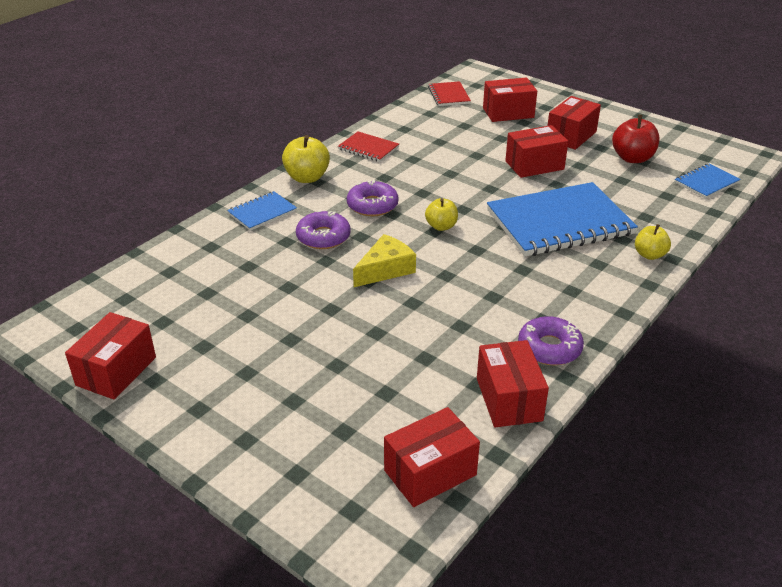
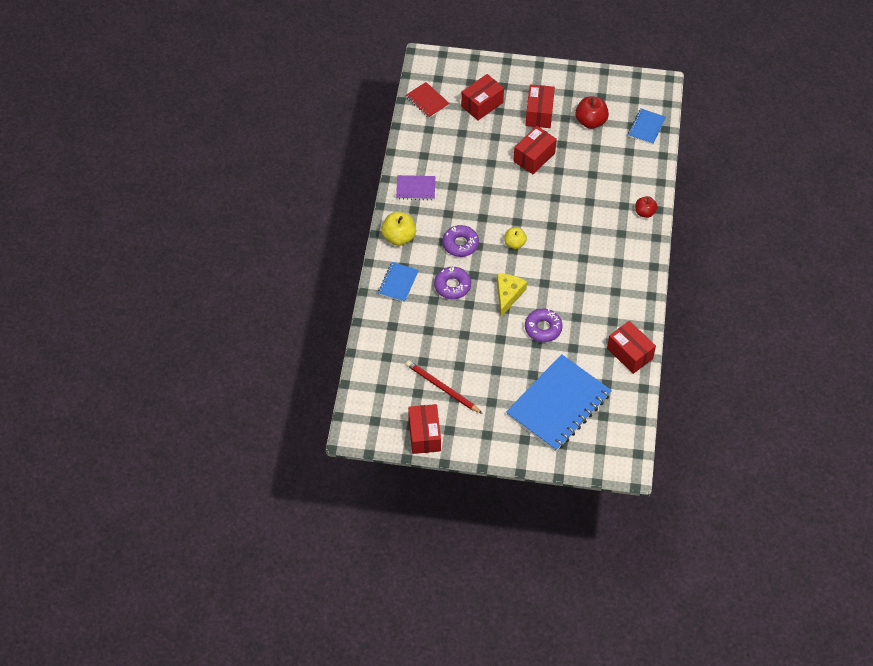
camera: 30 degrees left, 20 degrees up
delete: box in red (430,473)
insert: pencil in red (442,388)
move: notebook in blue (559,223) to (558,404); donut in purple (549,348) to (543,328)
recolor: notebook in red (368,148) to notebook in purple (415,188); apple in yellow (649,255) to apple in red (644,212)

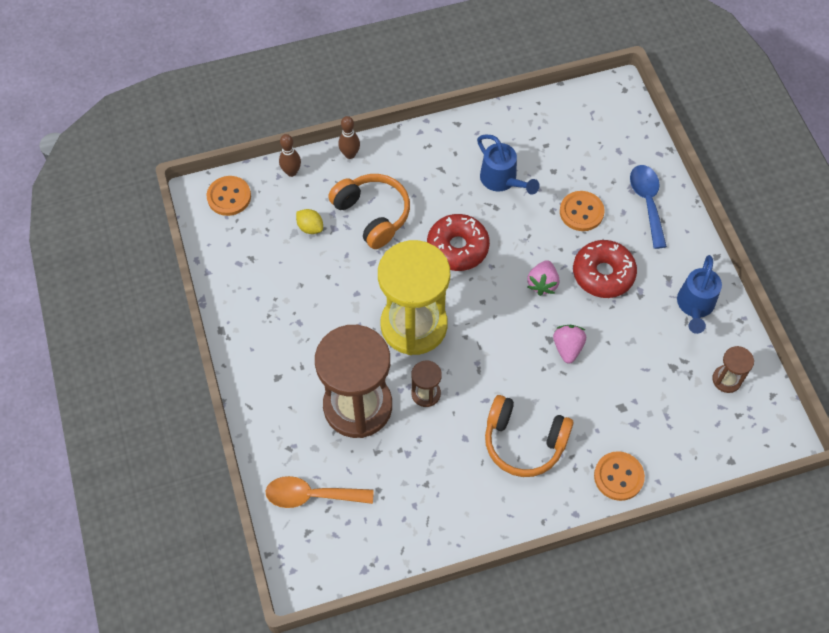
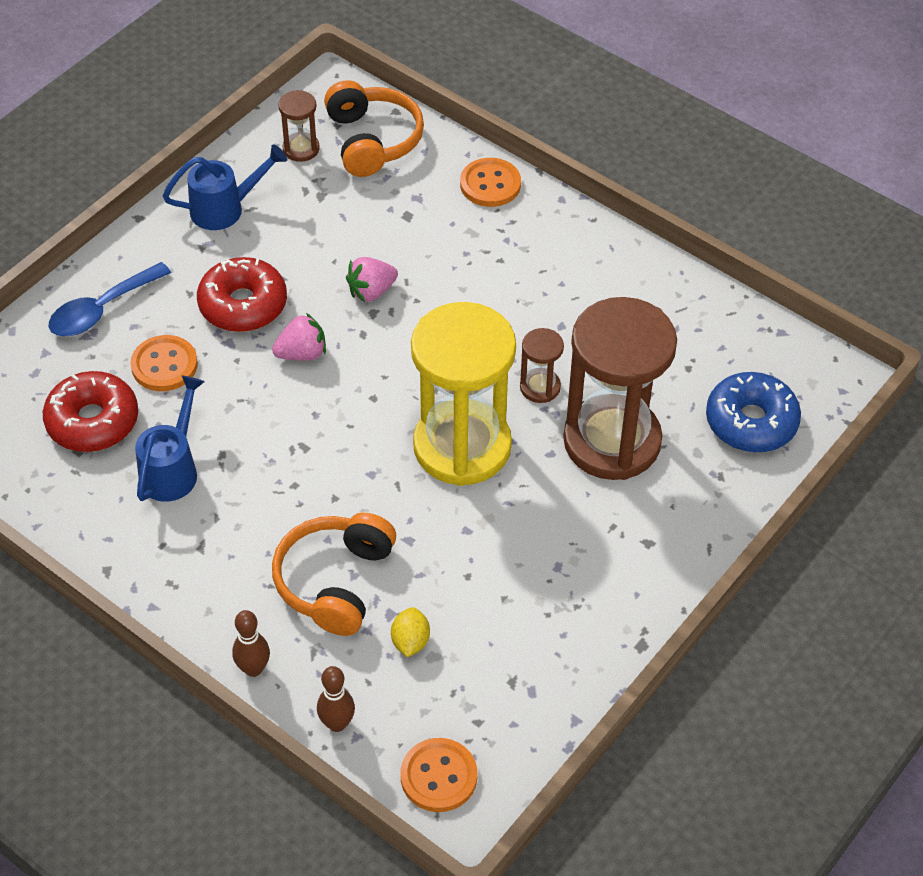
camera: 125 degrees left, 10 degrees down
move: donut in red (457,247) to (93,421); headphones in orange (524,441) to (372,140)
replace: spoon in orange (312,495) to donut in blue (751,422)

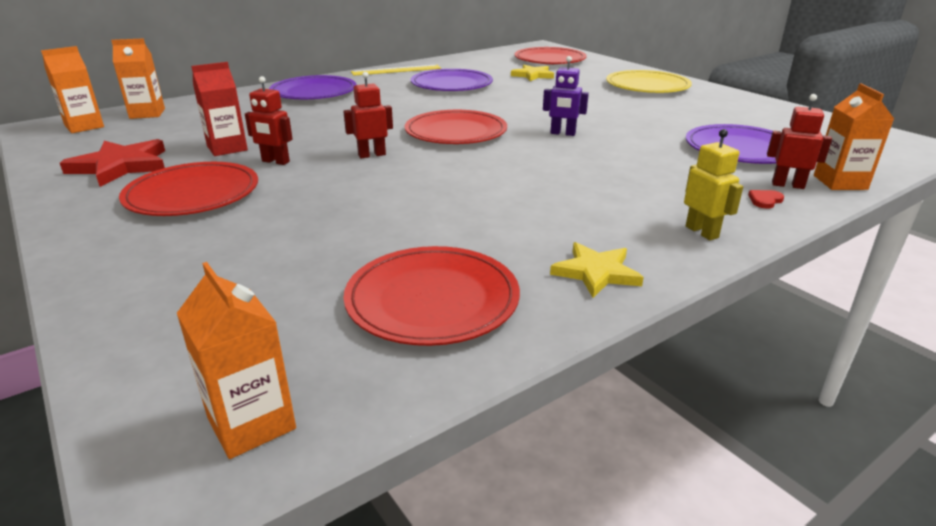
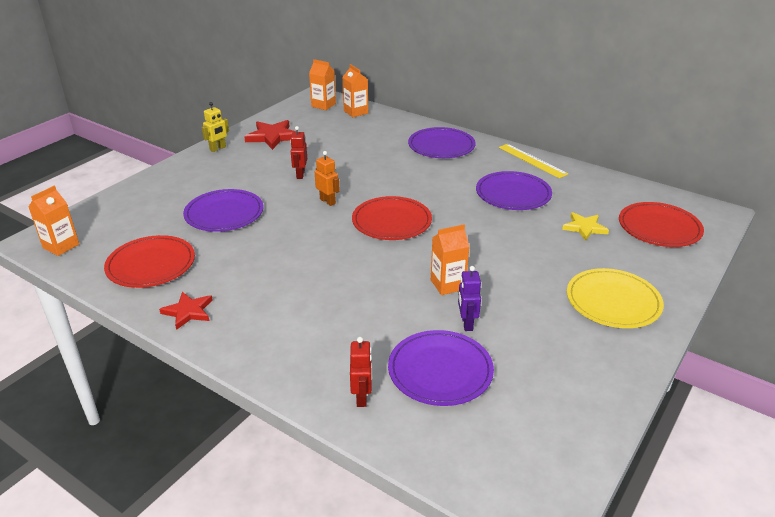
camera: 70 degrees right, 5 degrees up
delete: carton in red (227,148); plate in red (192,194); heart in red (765,200)
insert: plate in purple (224,213)
move: robot in purple (562,133) to (466,323); carton in orange (840,182) to (448,284); robot in yellow (702,232) to (218,148)
recolor: robot in red (372,155) to robot in orange (328,201); star in yellow (596,272) to star in red (188,311)

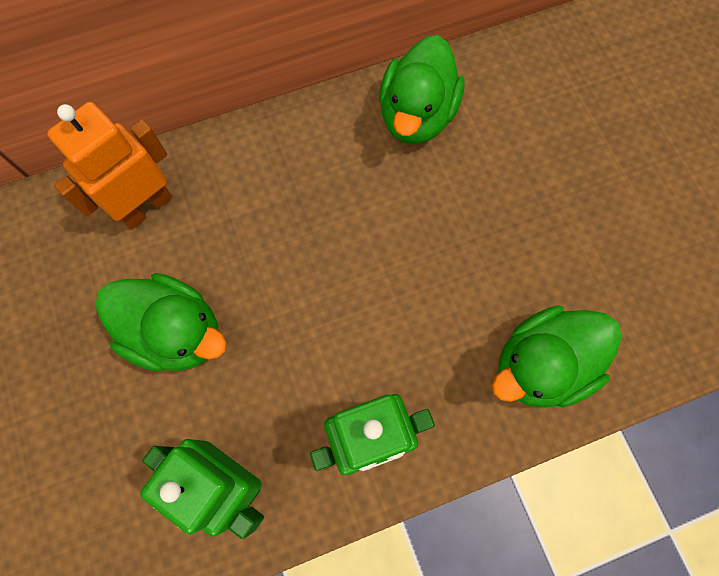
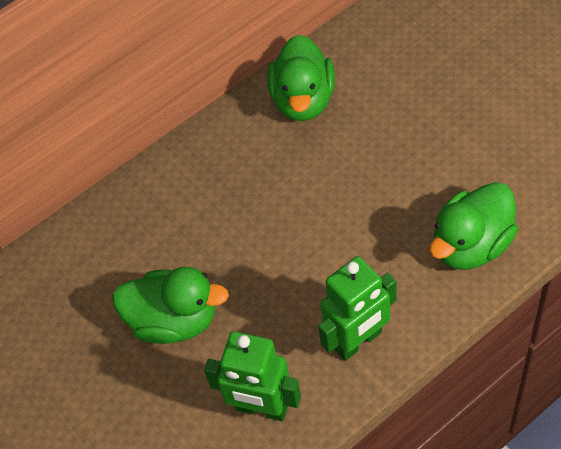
camera: 10 degrees left, 15 degrees down
delete: robot in orange (146,207)

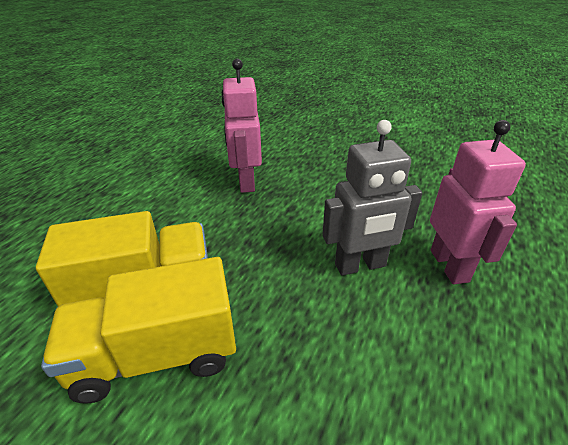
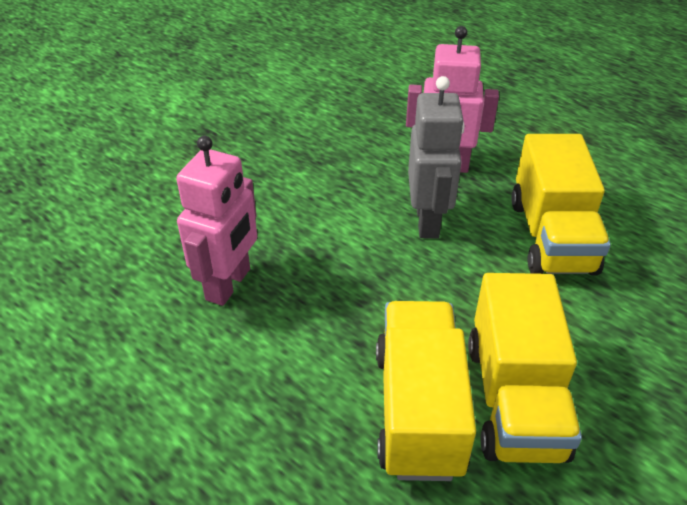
camera: 75 degrees left, 5 degrees up
insert: truck in yellow (551,236)
rotate: robot in pink (246,182) = (229,284) 75 degrees counterclockwise

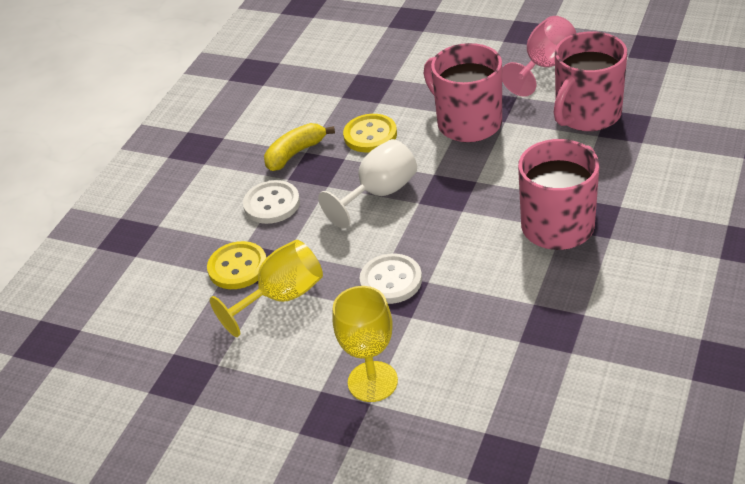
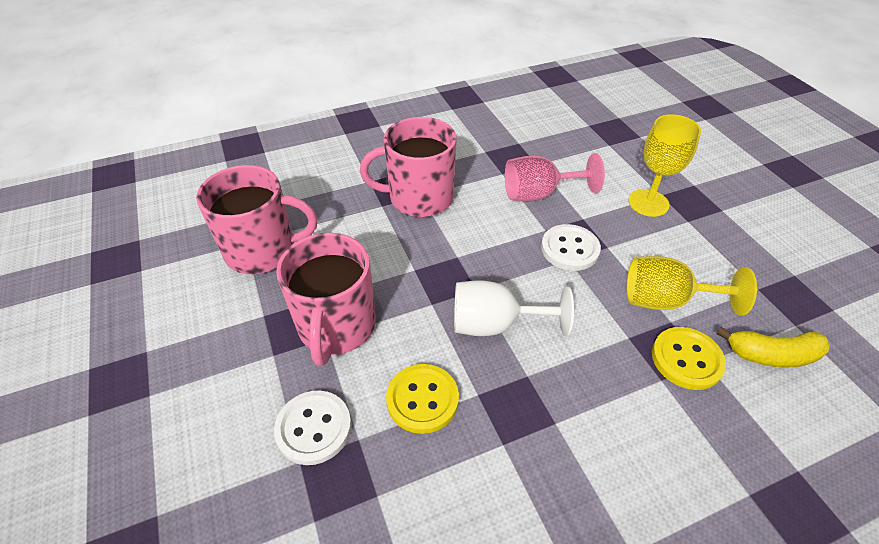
camera: 140 degrees left, 5 degrees up
move: goblet in pink (544,66) to (539,194); banana in yellow (295,153) to (772,355); button in white (272,204) to (314,428)

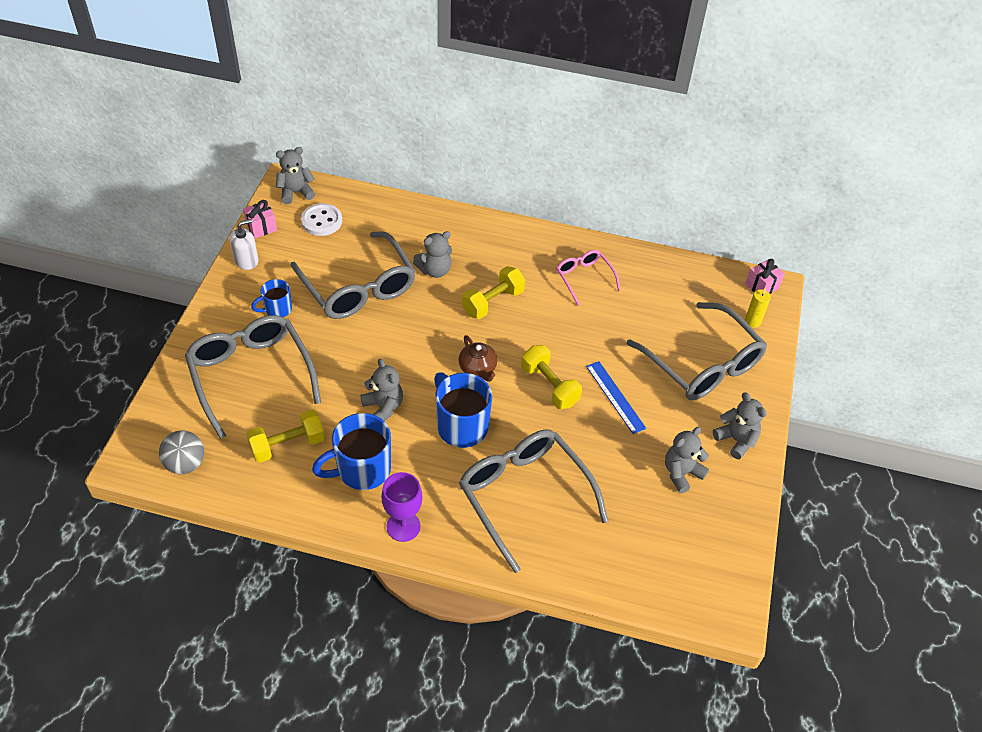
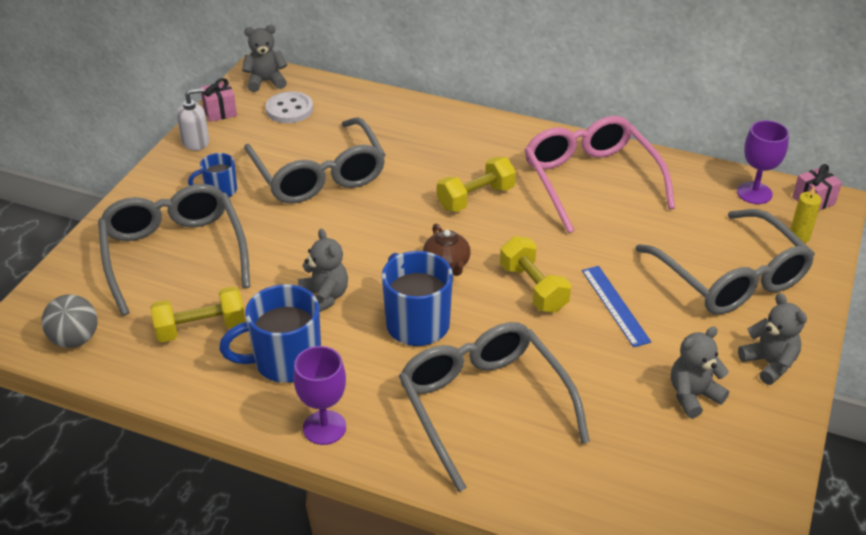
camera: 10 degrees right, 10 degrees down
delete: teddy bear in grey (435,270)
insert: goblet in purple (754,193)
resize: glasses in pink (584,278) = (590,180) x1.91

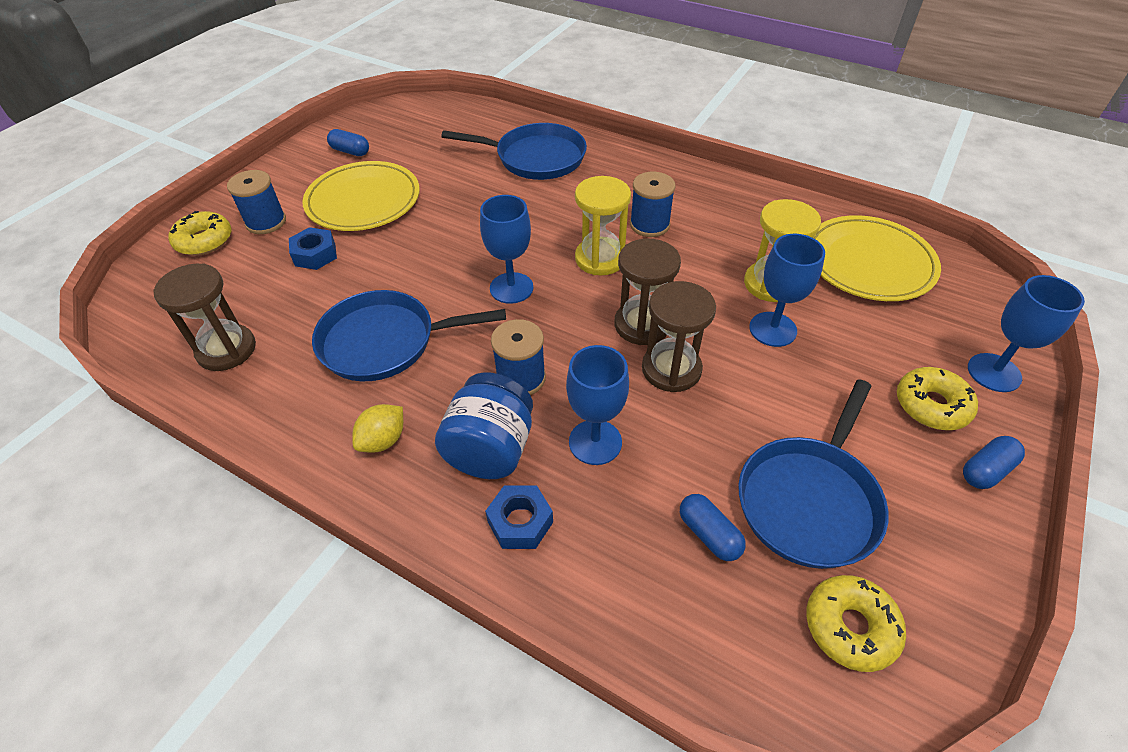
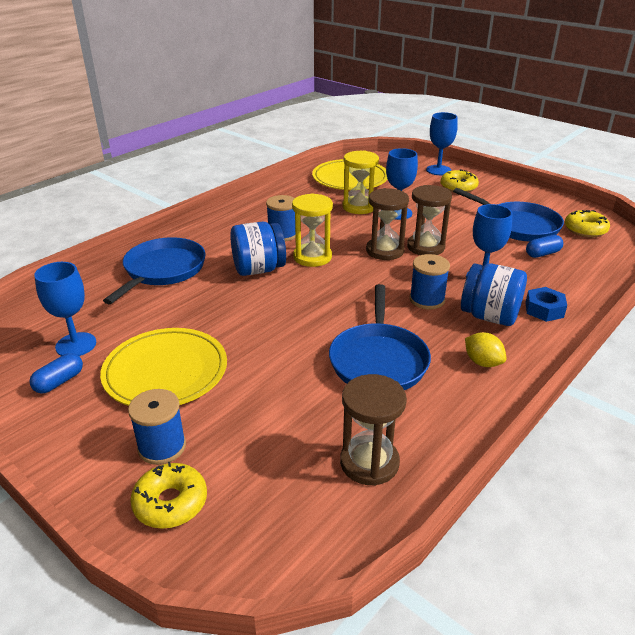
camera: 80 degrees left, 15 degrees down
delete: nut in blue (315,254); capsule in blue (986,470)
insert: jar in blue (258,269)
move: goblet in blue (511,288) to (76,345)

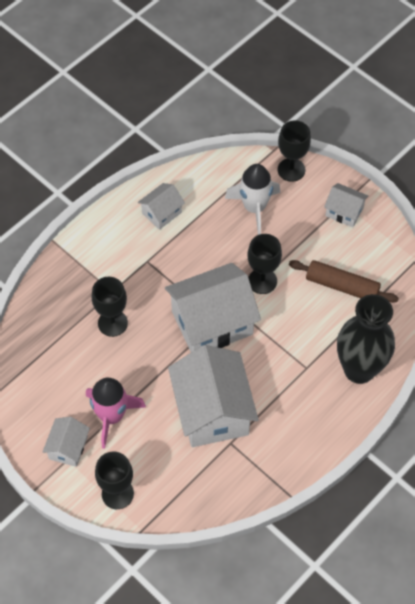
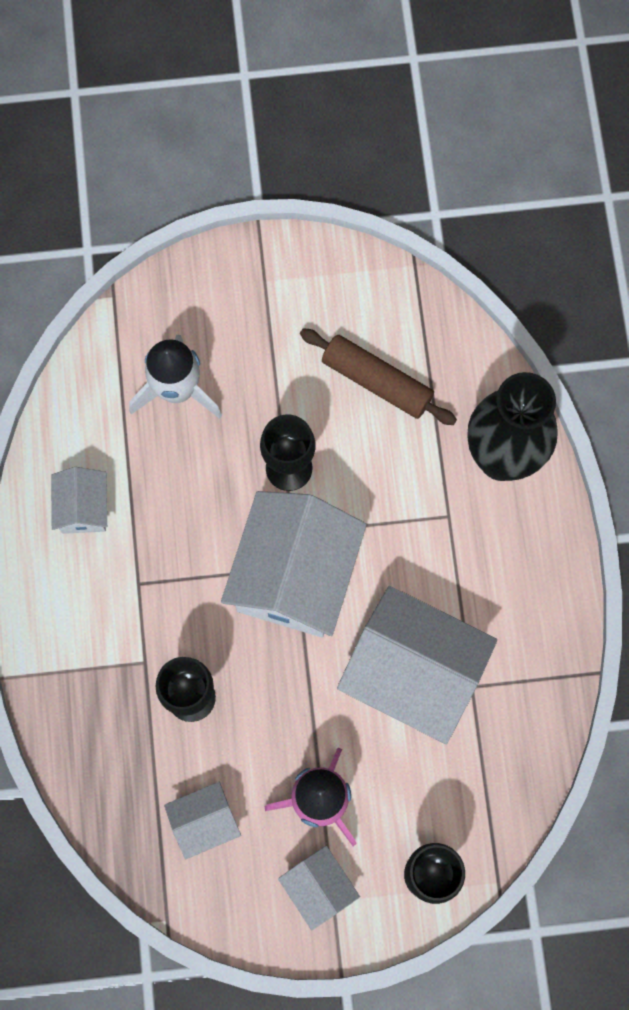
camera: 50 degrees left, 15 degrees up
delete: goblet in black (291,170)
move: house in white (344,212) to (204,822)
rotate: rolling pin in brown (342,286) = (376,382) 60 degrees clockwise

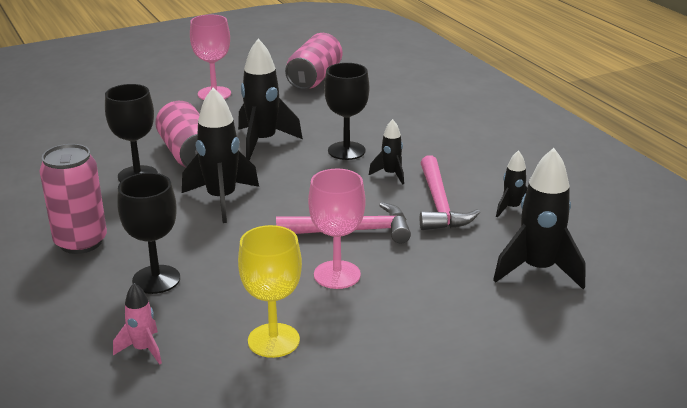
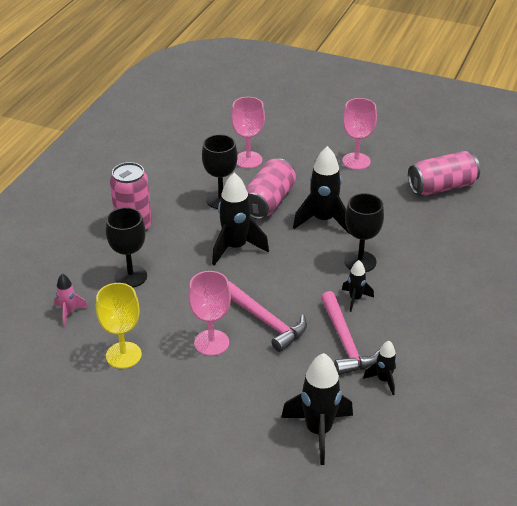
camera: 50 degrees right, 10 degrees up
insert: goblet in pink (248,160)
rotate: hammer in pink (439,204) = (345,342) 60 degrees counterclockwise

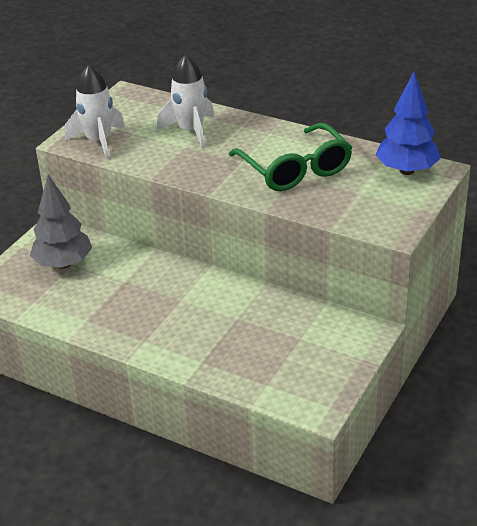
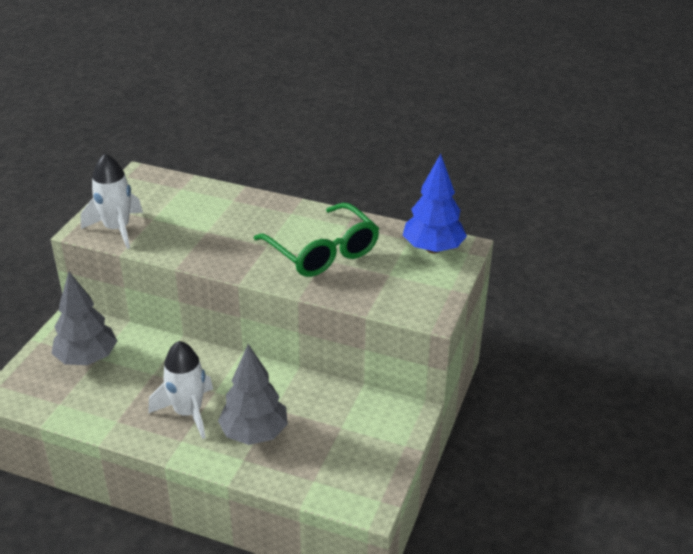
camera: 10 degrees left, 0 degrees up
insert: tree in grey (254,433)
move: rocket in white (191,131) to (188,412)

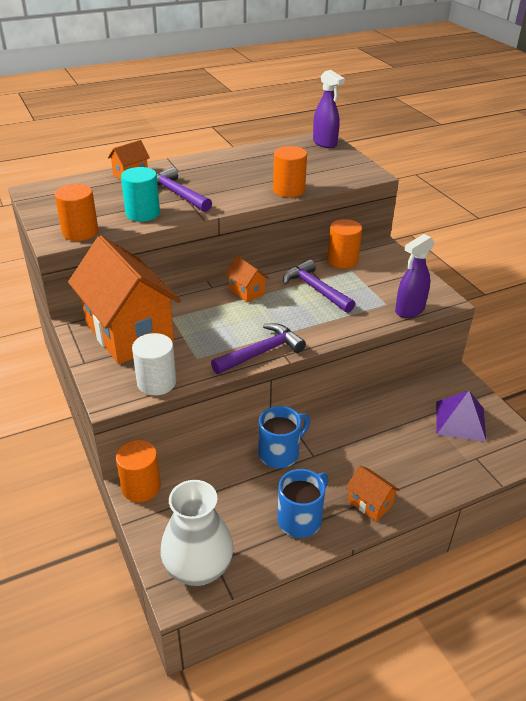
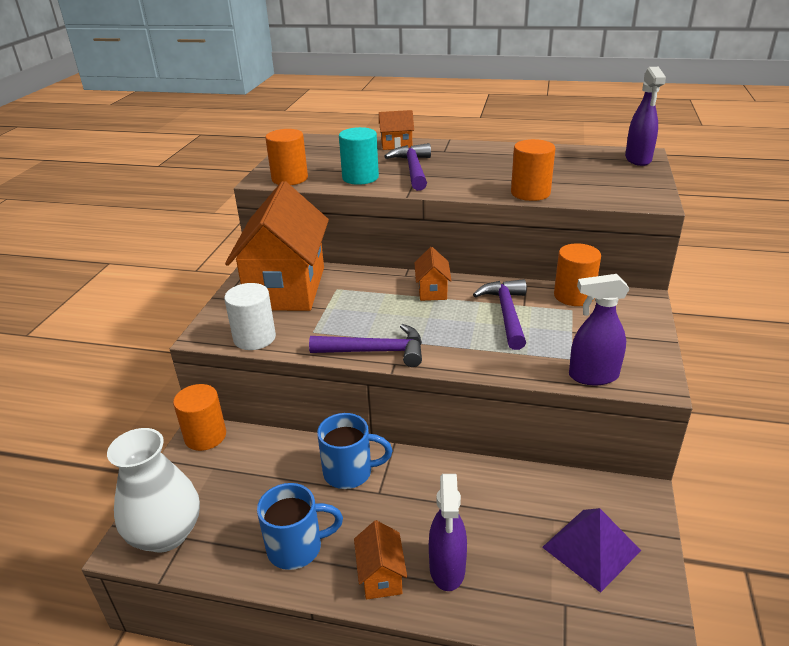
camera: 40 degrees right, 5 degrees down
insert: spray bottle in purple (447,569)

